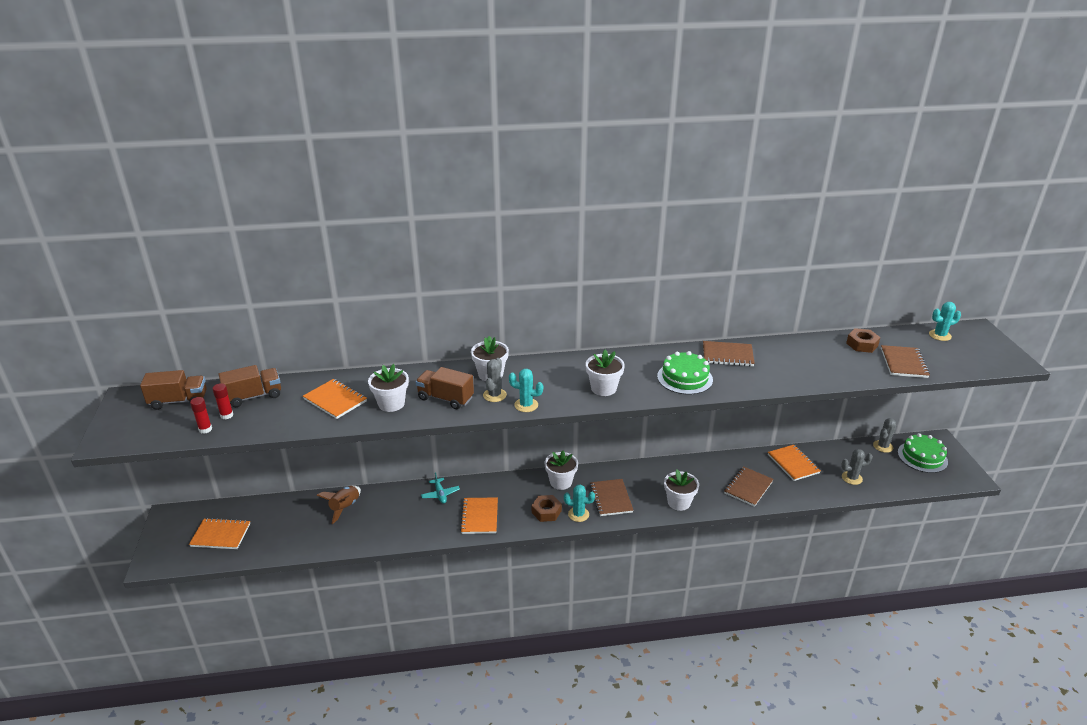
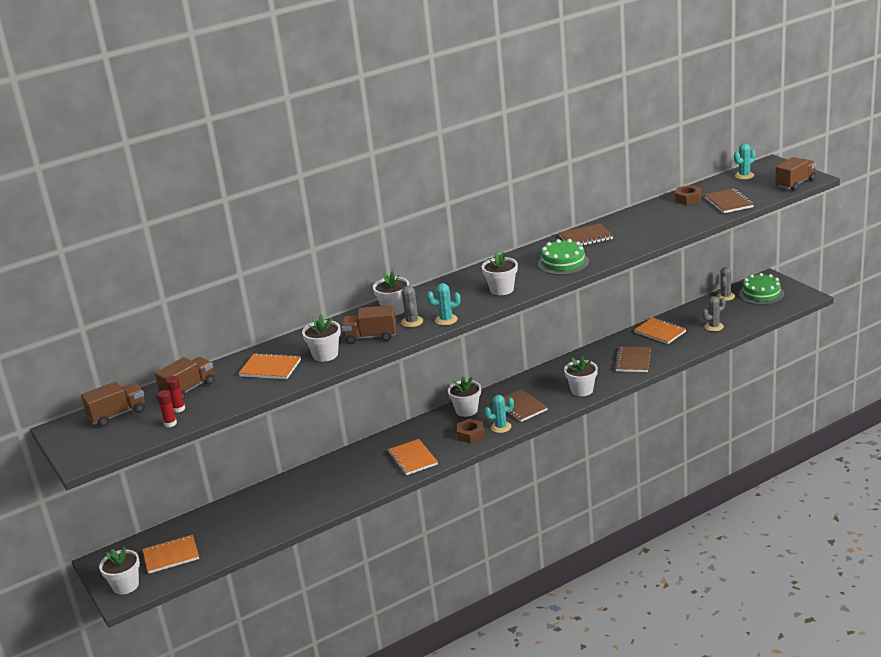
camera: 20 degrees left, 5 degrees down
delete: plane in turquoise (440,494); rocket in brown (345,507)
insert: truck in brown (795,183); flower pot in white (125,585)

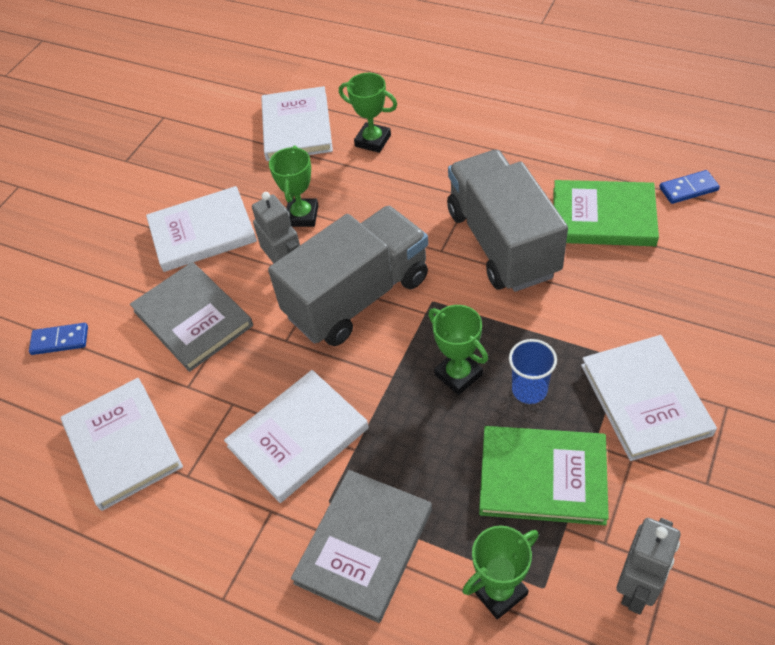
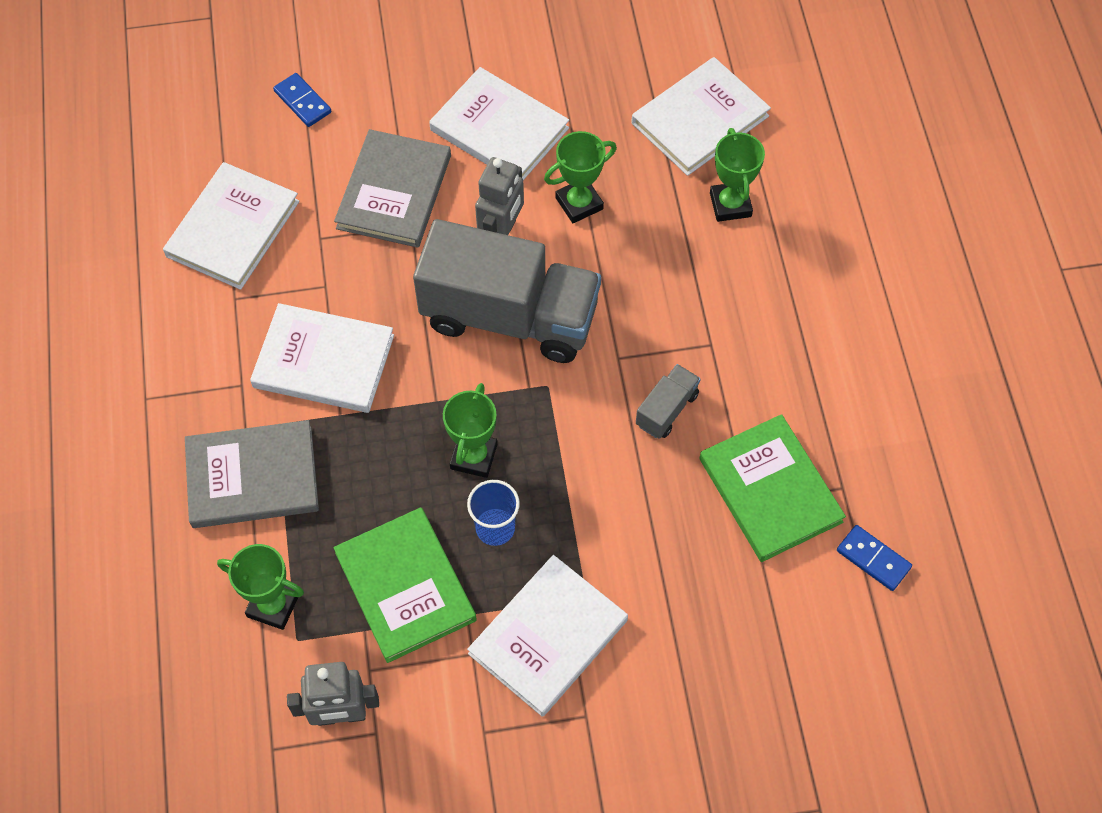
camera: 50 degrees right, 10 degrees up
resize: truck in grey (502,242) = (666,409) x0.41

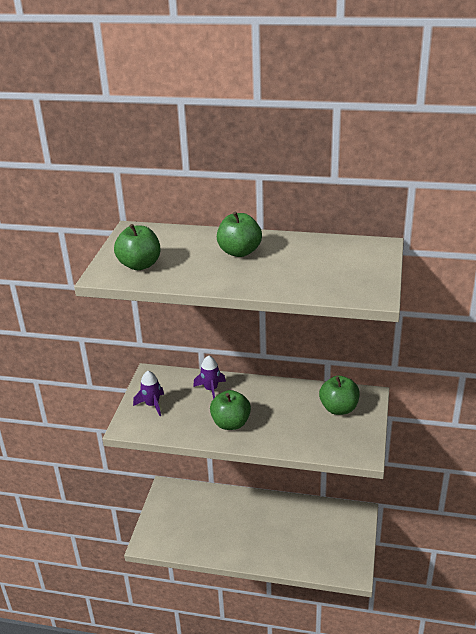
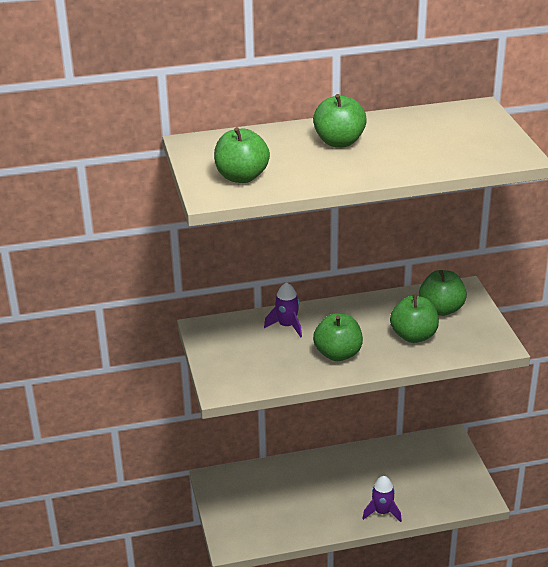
camera: 25 degrees left, 0 degrees up
insert: apple in green (413,336)
move: rocket in purple (152,405) to (382,512)

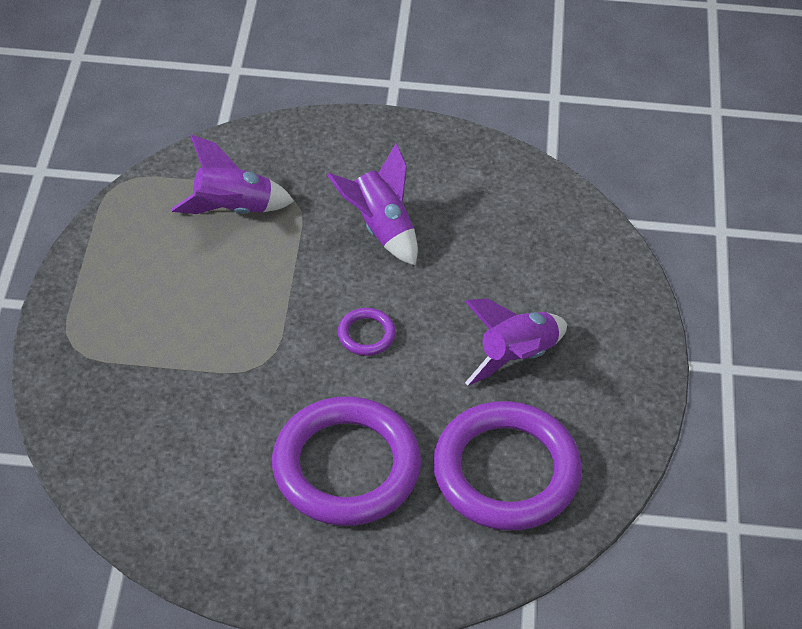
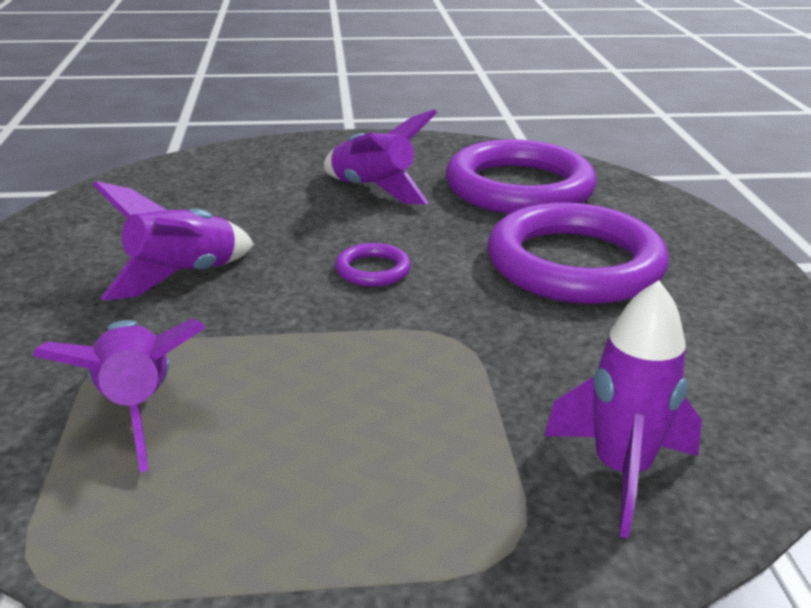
camera: 100 degrees left, 20 degrees down
insert: rocket in purple (621,472)

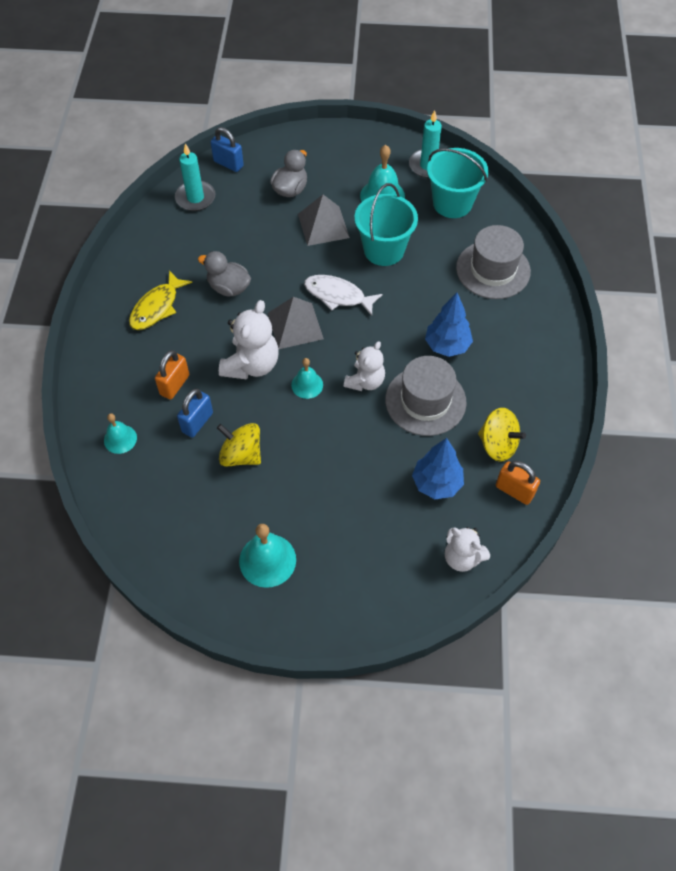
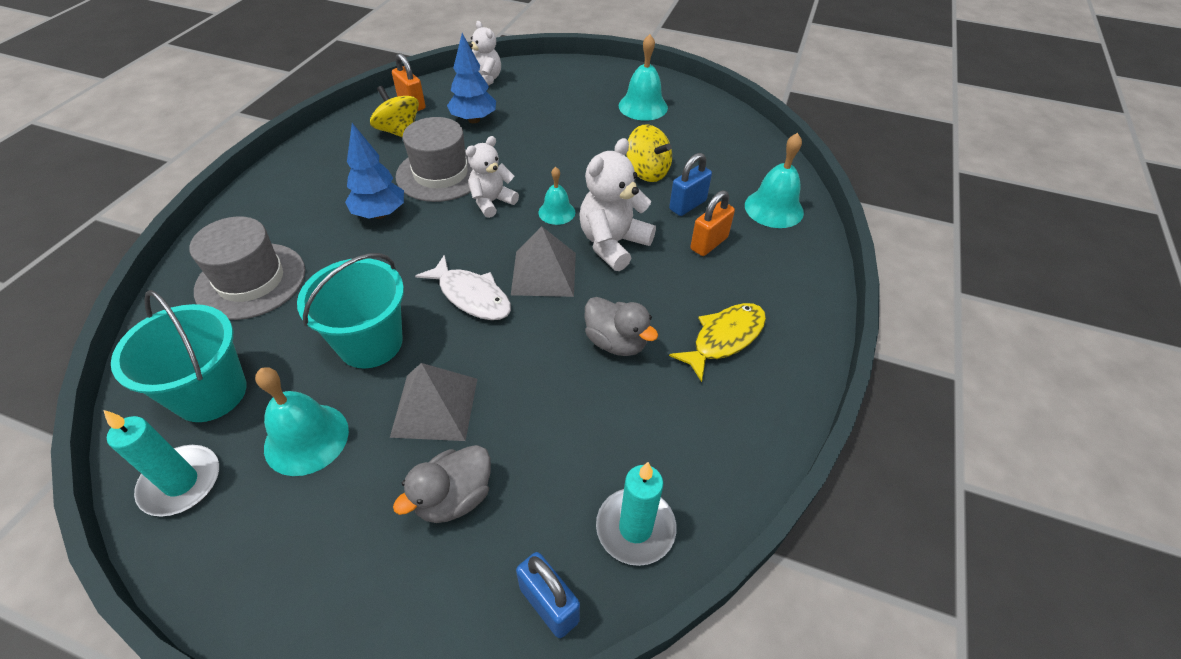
camera: 165 degrees left, 10 degrees down
resize: bell in turquoise (120,439) = (774,208) x1.60

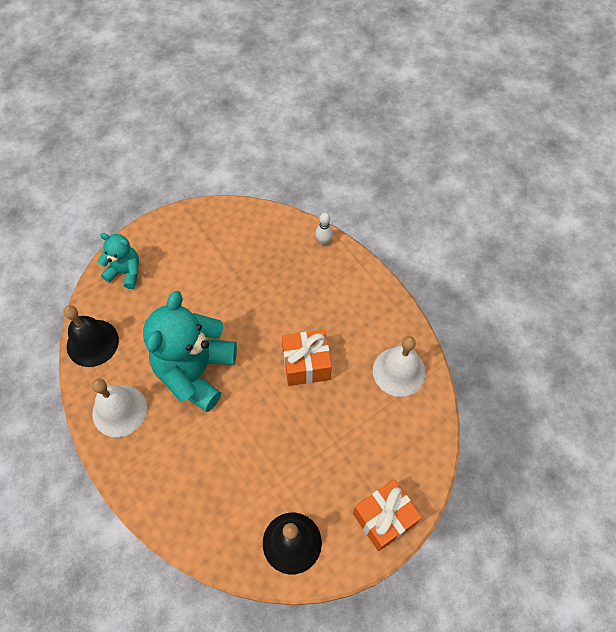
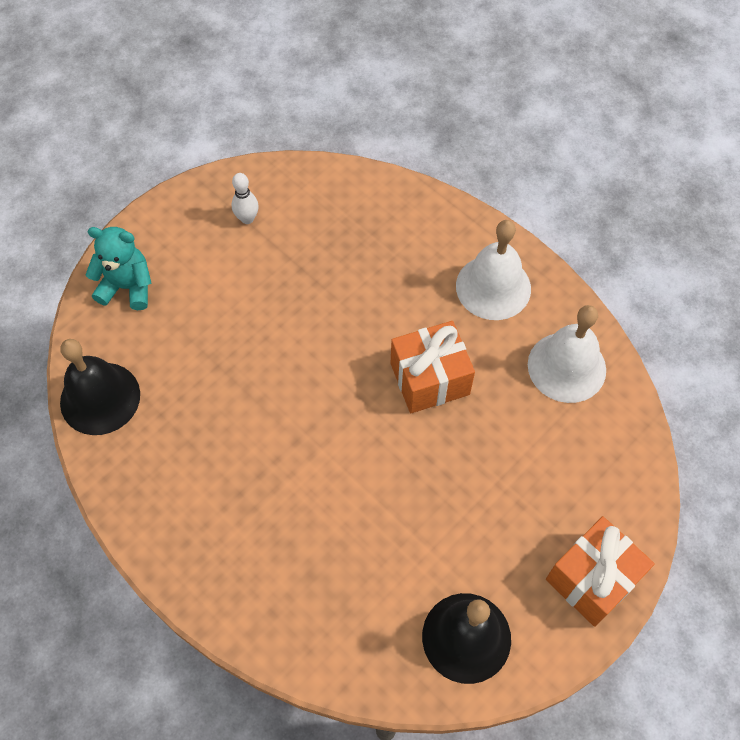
camera: 10 degrees left, 0 degrees up
delete: teddy bear in turquoise (195,371)
move: bowling pin in white (323,241) to (247,218); bell in white (119,410) to (493,287)

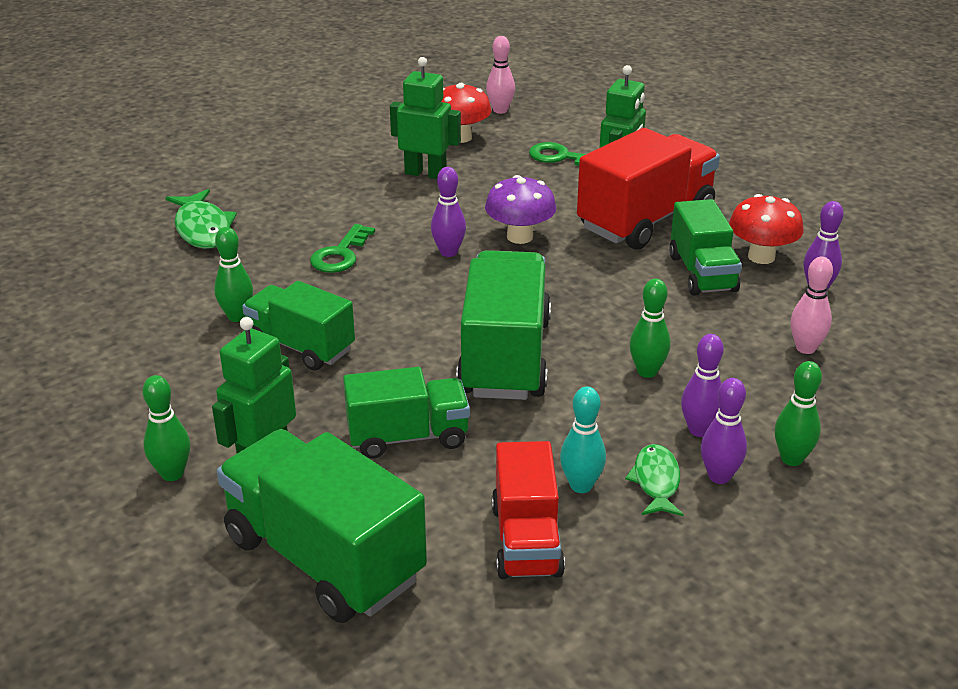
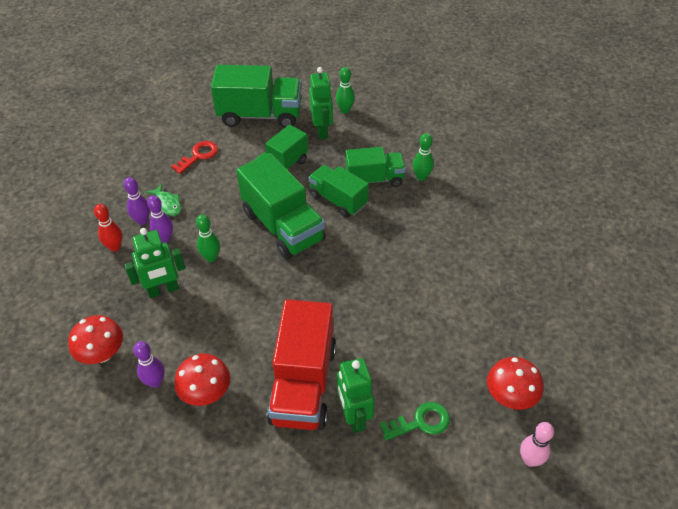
camera: 140 degrees right, 15 degrees up
delete: bowling pin in purple (448,252); mushroom in purple (520,237); fish in green (202,229); key in green (340,254); bowling pin in pink (805,348); bowling pin in turquoise (581,485)
insert: mushroom in red (102,354)
move: robot in green (425,173) to (163,290); truck in green (702,273) to (338,200)
replace: truck in red (526,540) to key in red (198,156)
recolor: bowling pin in green (791,459) to bowling pin in red (115,247)

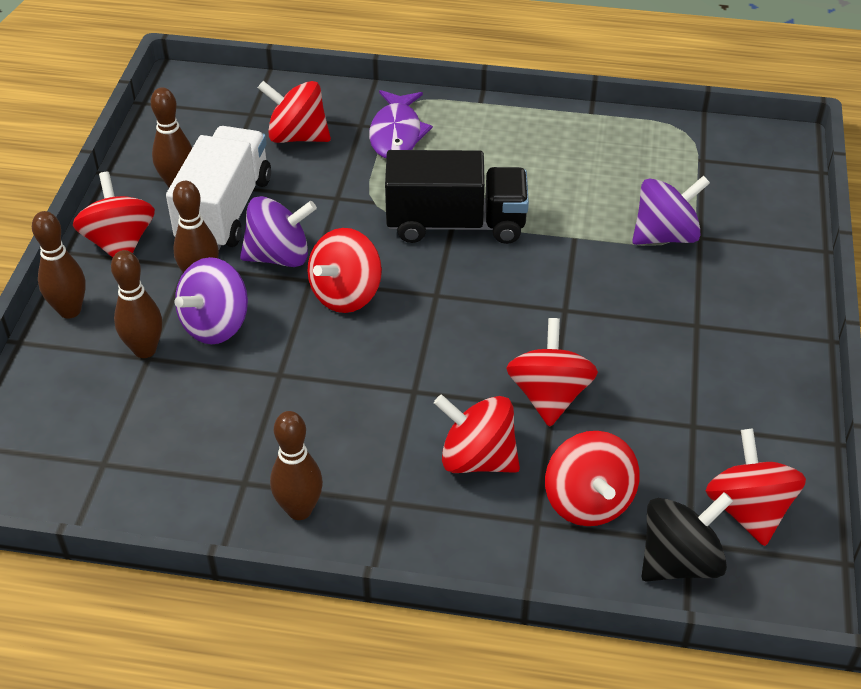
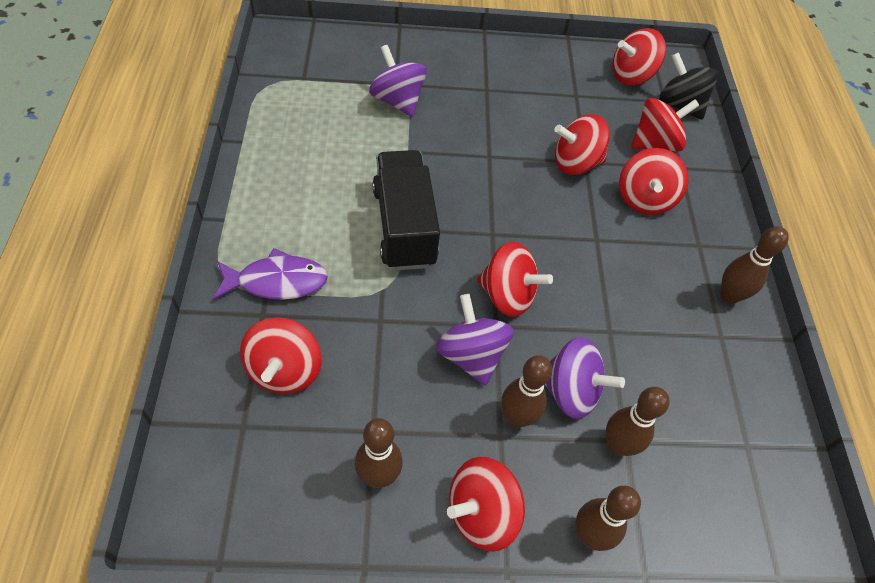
camera: 105 degrees left, 10 degrees up
delete: truck in white (225,210)

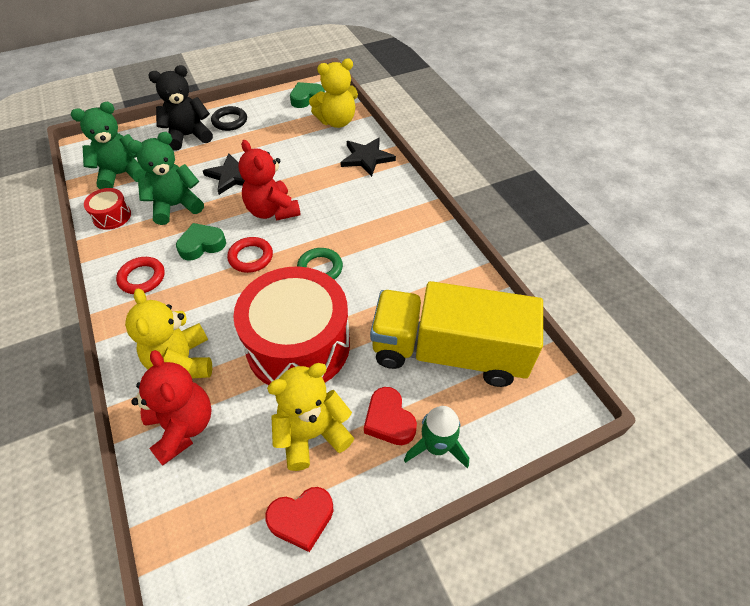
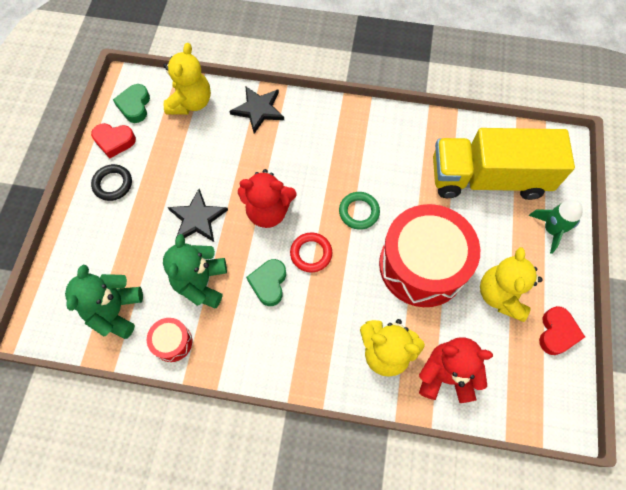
camera: 55 degrees left, 15 degrees up
delete: teddy bear in black (188,136); ring in red (142,278)
move: heart in red (389,420) to (114,141)
rotate: truck in yellow (449,352) = (488,178) 45 degrees clockwise

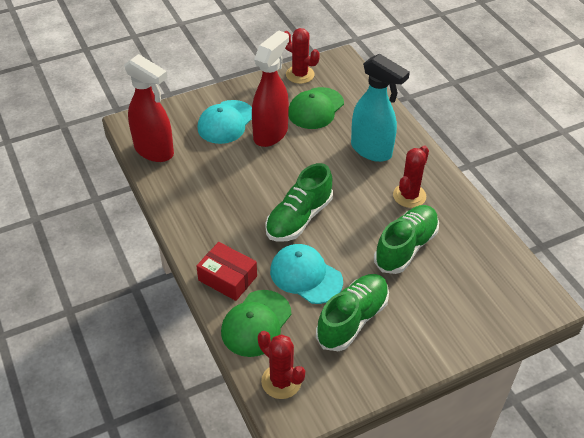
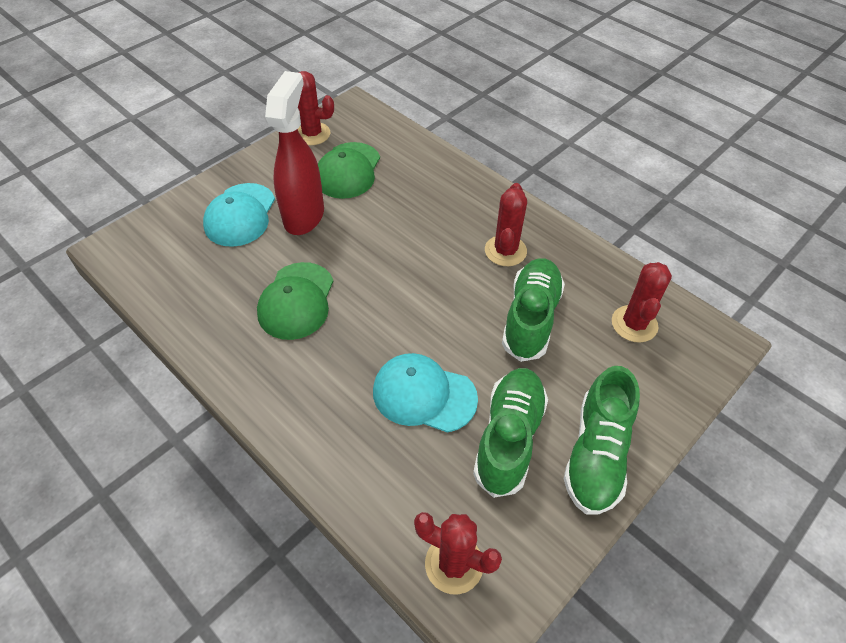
camera: 20 degrees left, 5 degrees up
delete: spray bottle in red (154,151); spray bottle in turquoise (372,150); box in red (227,278)
insert: cactus in red (634,324)
move: shoe in green (299,218) to (596,454); cap in green (256,323) to (296,301)

